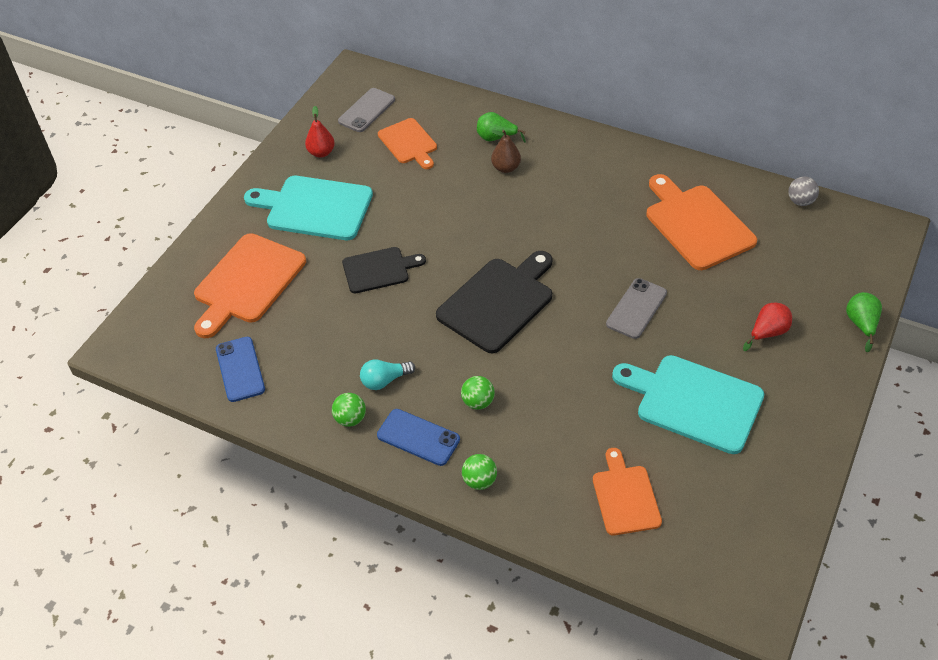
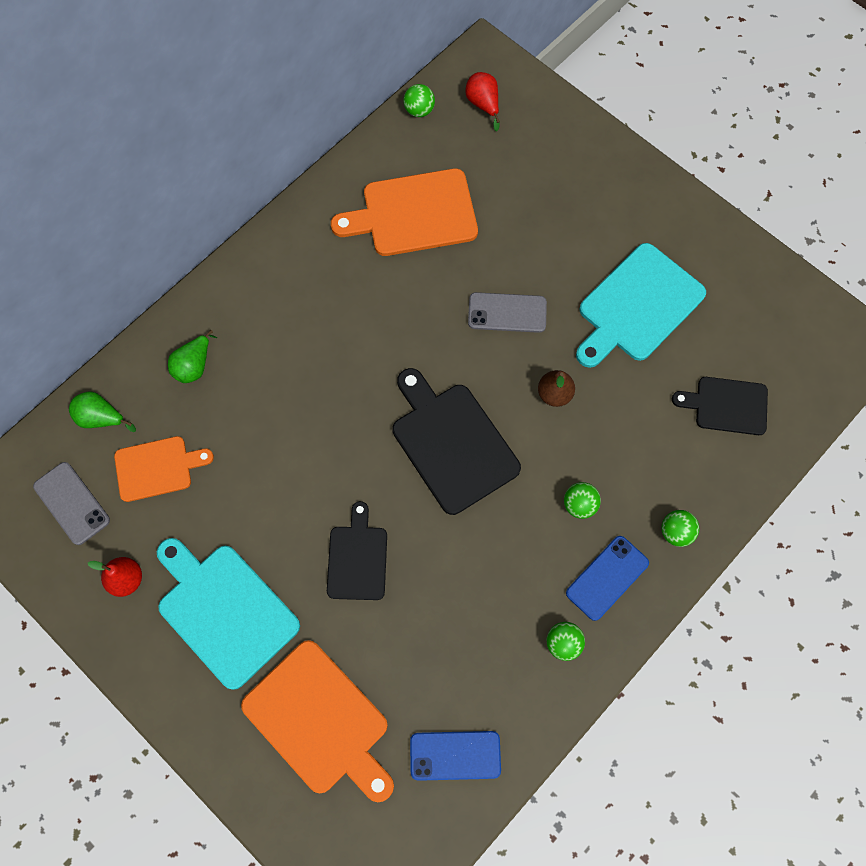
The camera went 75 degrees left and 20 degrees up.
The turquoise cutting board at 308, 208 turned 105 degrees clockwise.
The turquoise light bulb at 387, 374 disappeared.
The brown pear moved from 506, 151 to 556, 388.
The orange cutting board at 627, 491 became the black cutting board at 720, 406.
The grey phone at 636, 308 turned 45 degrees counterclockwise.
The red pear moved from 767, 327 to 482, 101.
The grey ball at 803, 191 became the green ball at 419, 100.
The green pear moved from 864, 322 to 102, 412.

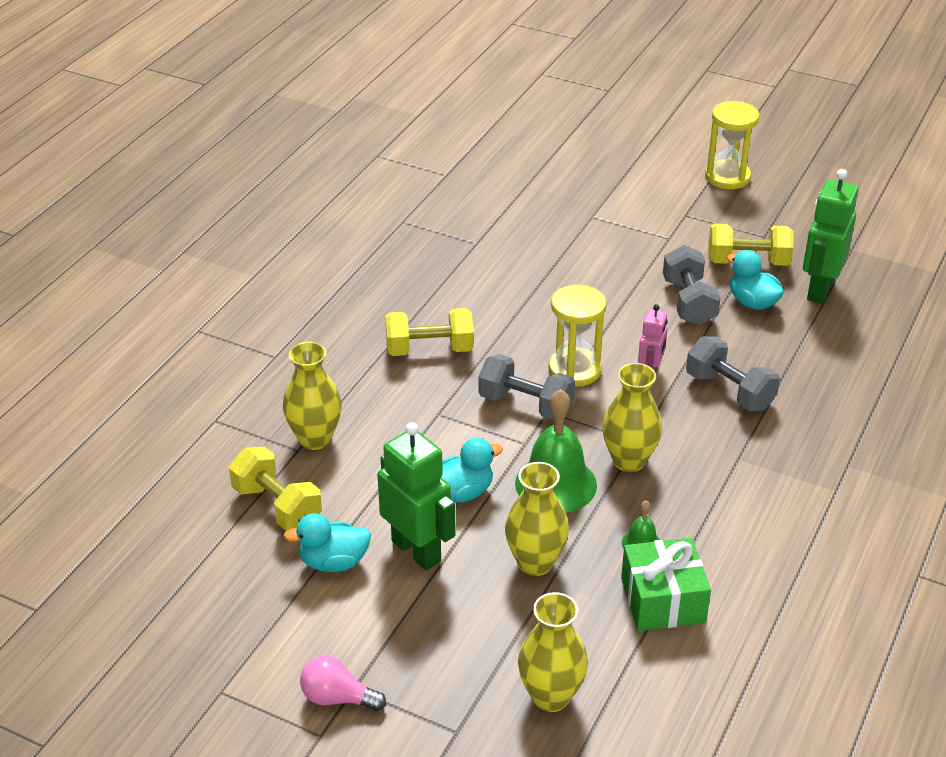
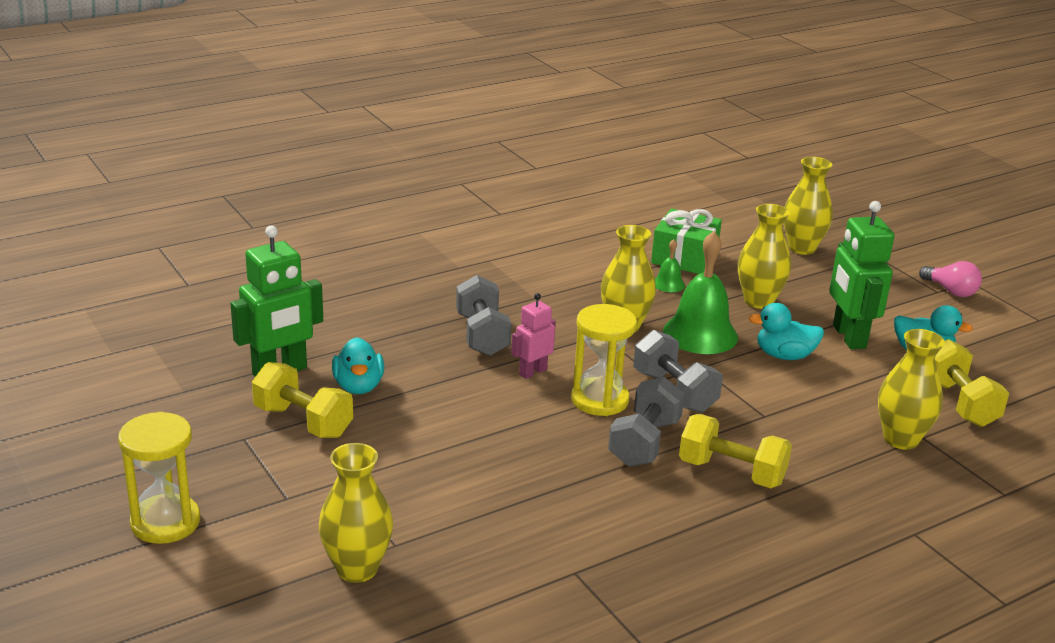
The camera went 150 degrees left and 10 degrees down.
The grey dumbbell moved from 692, 285 to 646, 422.
The yellow vase at 356, 513 appeared.

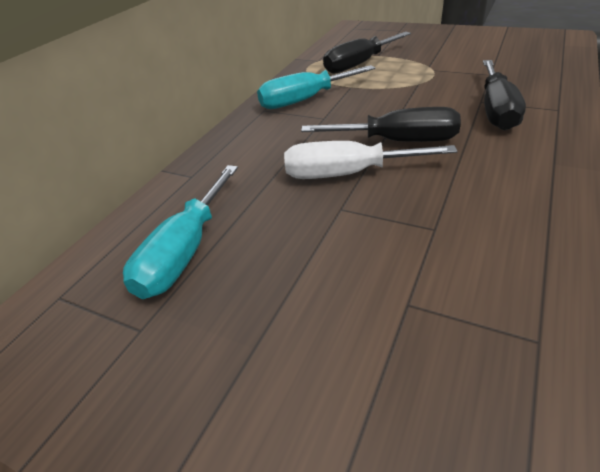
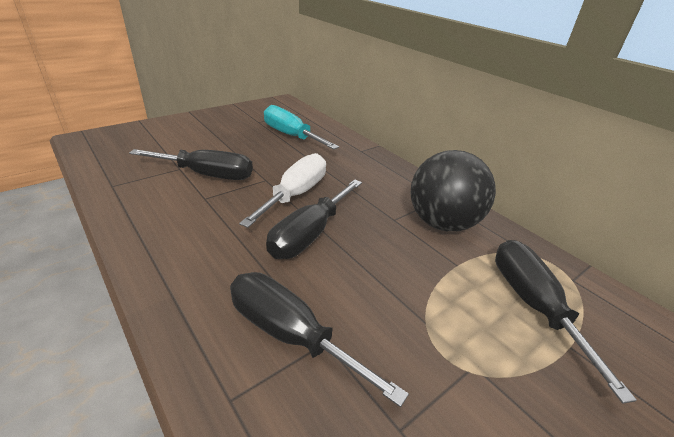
The camera went 110 degrees right and 5 degrees down.
The turquoise screwdriver at 316, 87 was replaced by the black ball at 453, 191.
The black screwdriver at 191, 164 appeared.

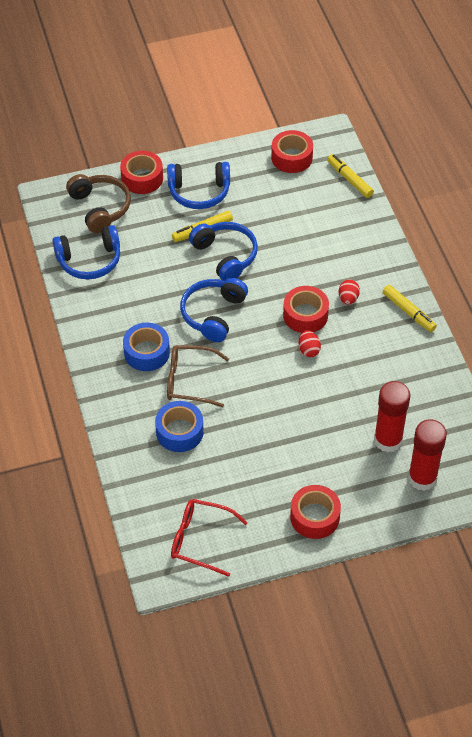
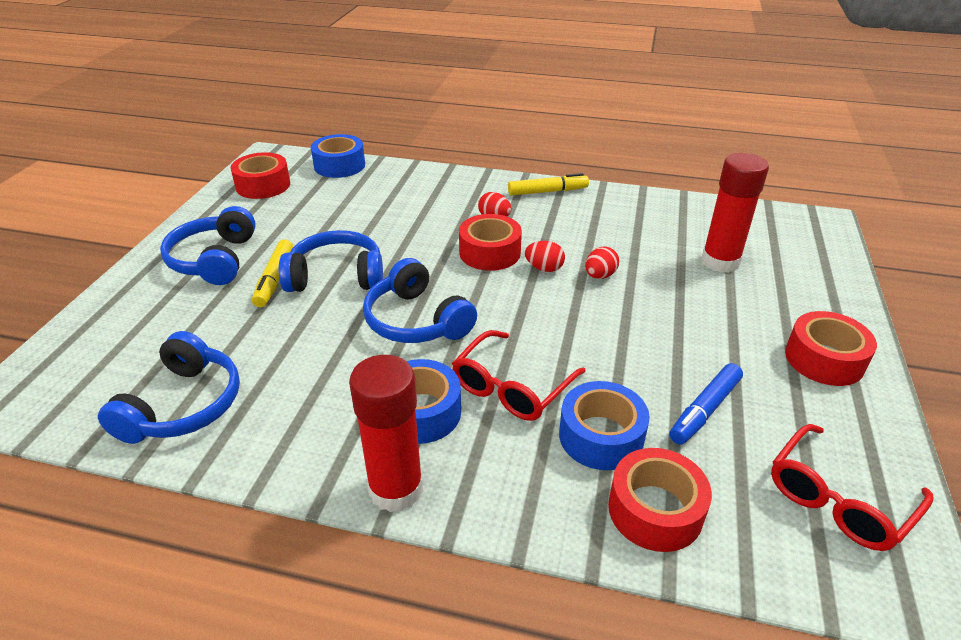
The camera went 60 degrees left and 15 degrees down.
The brown headphones at 98, 203 disappeared.
The red tape moved from 141, 172 to 660, 500.
The blue headphones at 198, 185 turned 150 degrees clockwise.
The brown glasses at 198, 376 became the red glasses at 519, 375.
The yellow marker at 350, 176 was replaced by the blue tape at 338, 156.
The red glue stick moved from 427, 455 to 386, 433.
The red egg at 602, 262 appeared.
The blue marker at 706, 404 appeared.

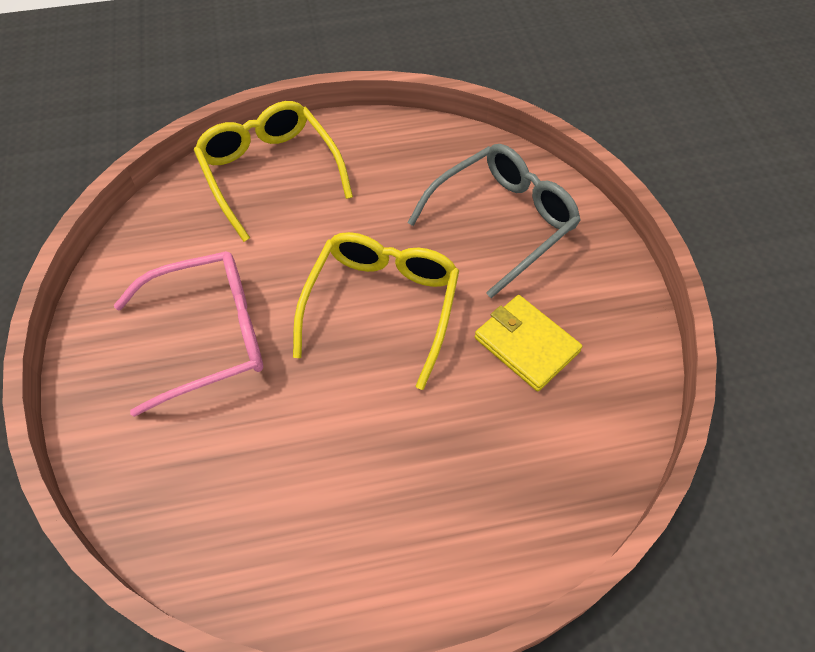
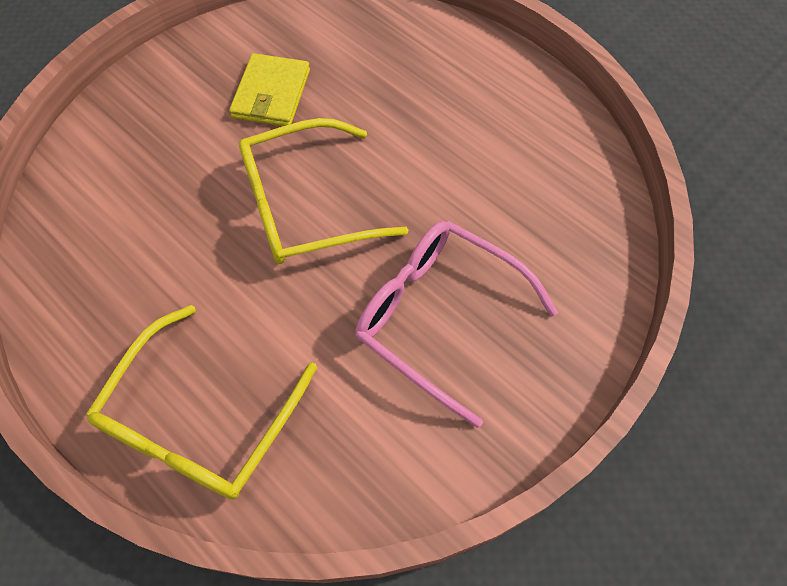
The camera went 125 degrees left and 5 degrees up.
The grey glasses at 494, 221 disappeared.

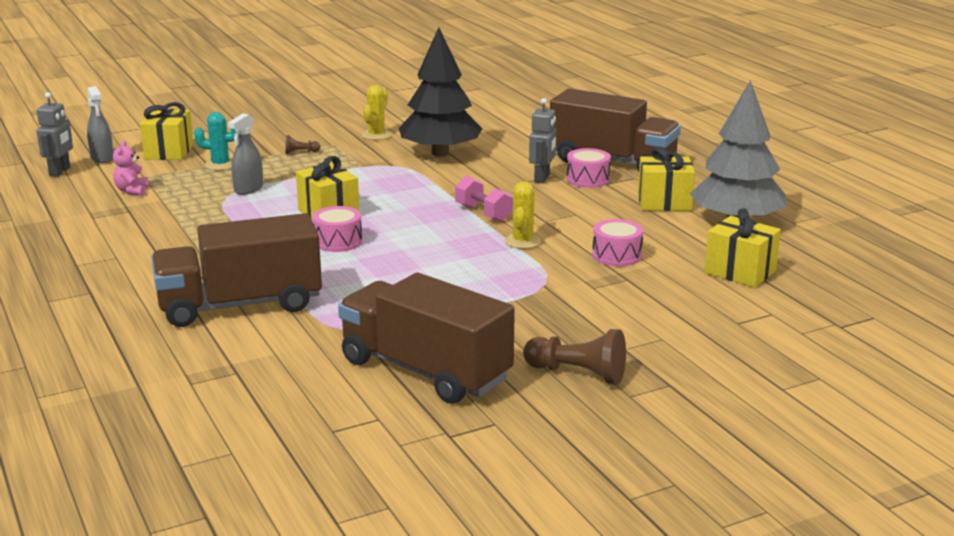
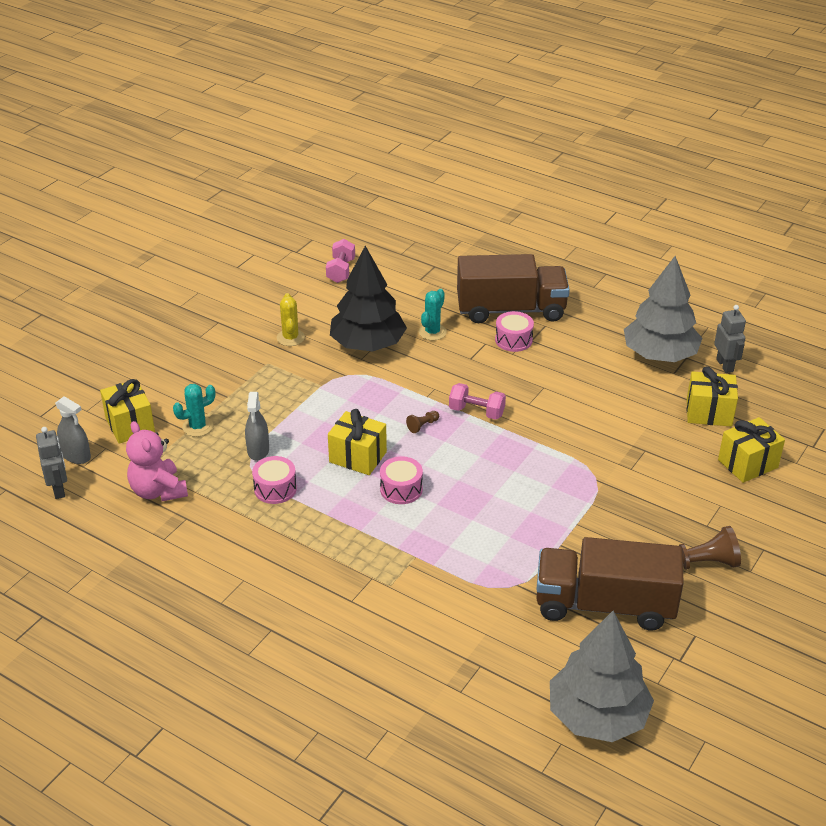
The camera went 30 degrees left and 15 degrees up.
The pink teddy bear at 131, 168 changed to 1.72 times the size.
The brown truck at 236, 270 disappeared.
The brown pawn moved from 302, 144 to 422, 422.
The yellow cactus at 523, 215 disappeared.
The grey robot moved from 543, 140 to 730, 339.
The pink drum moved from 618, 243 to 274, 480.
The yellow gift moved from 666, 178 to 751, 450.
The pink dumbbell at 340, 261 appeared.
The turquoise cactus at 433, 314 appeared.
The grey tree at 602, 676 appeared.

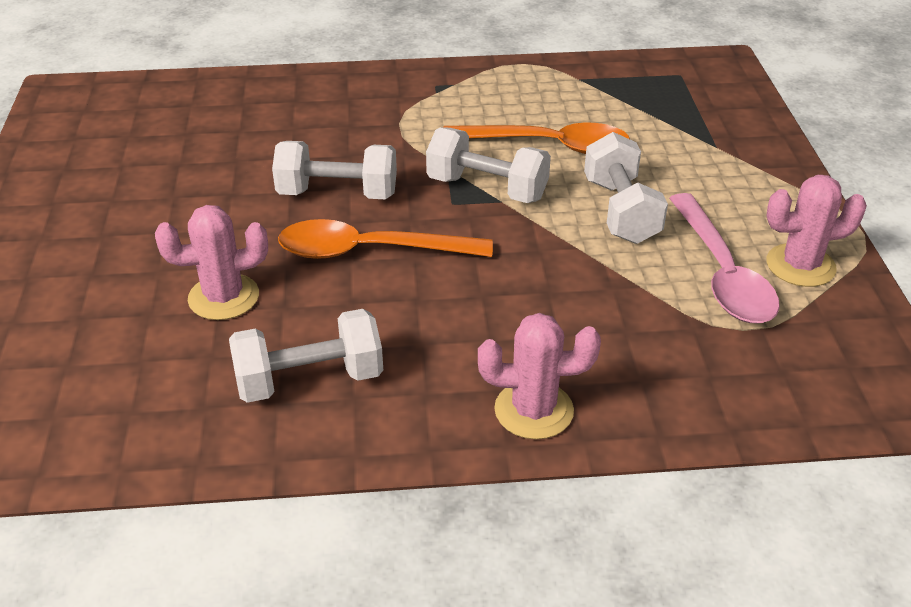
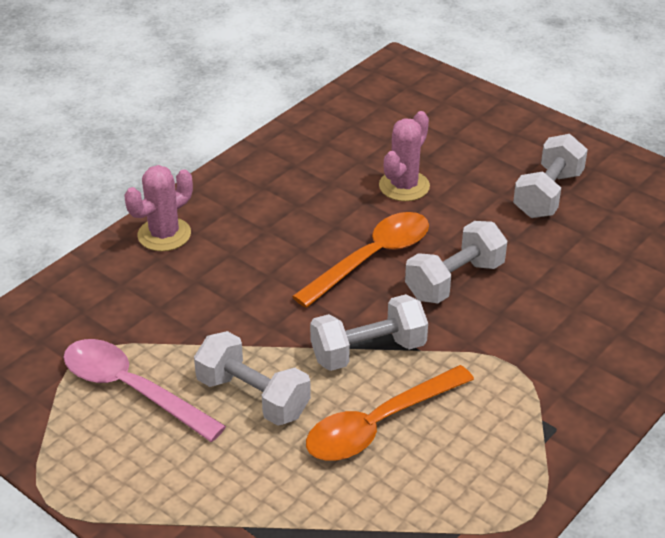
The camera went 135 degrees right and 0 degrees up.
The white dumbbell moved from 306, 356 to 550, 176.
The pink cactus at 816, 231 disappeared.

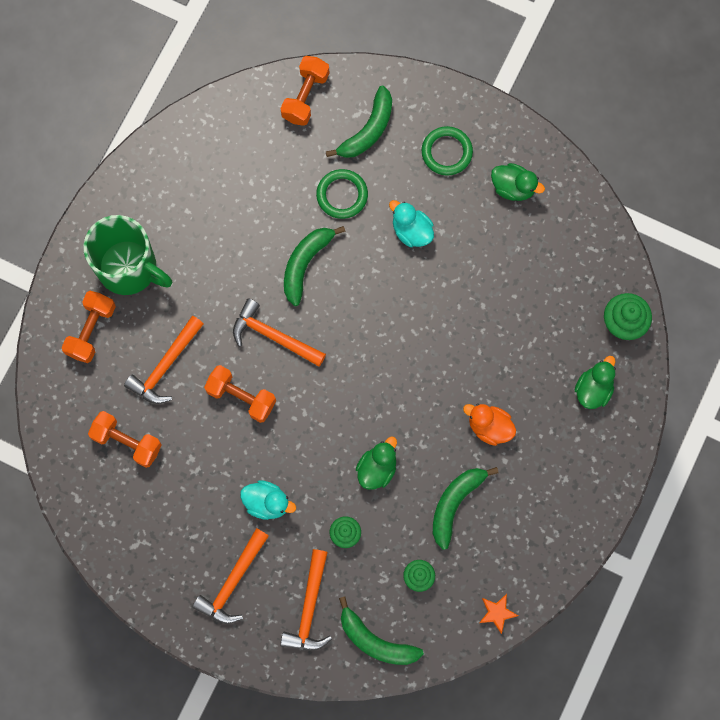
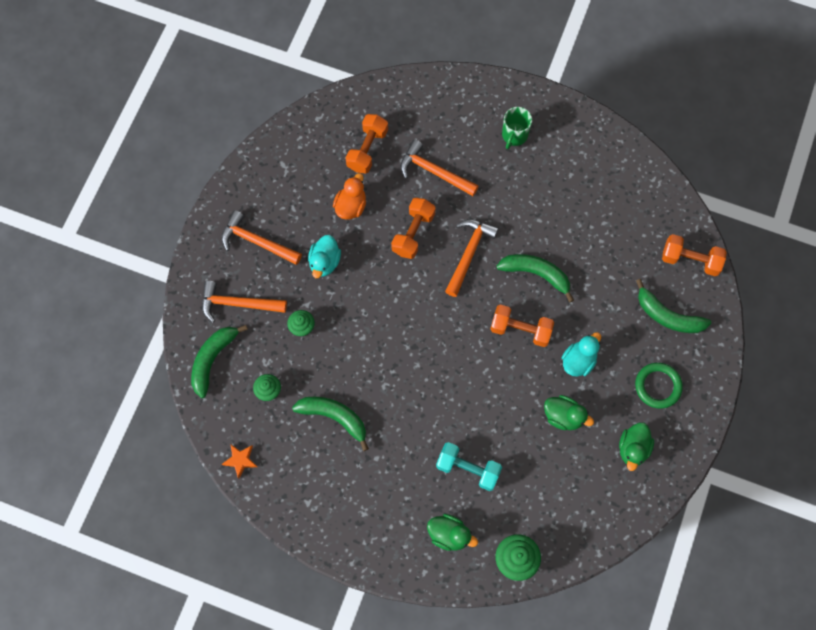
The camera went 85 degrees right and 5 degrees down.
The orange dumbbell moved from 89, 327 to 522, 325.
The green mug at 128, 255 changed to 0.53 times the size.
The green ring at 342, 194 disappeared.
The green duck moved from 376, 463 to 569, 412.
The orange duck moved from 489, 425 to 349, 196.
The turquoise dumbbell at 469, 466 appeared.

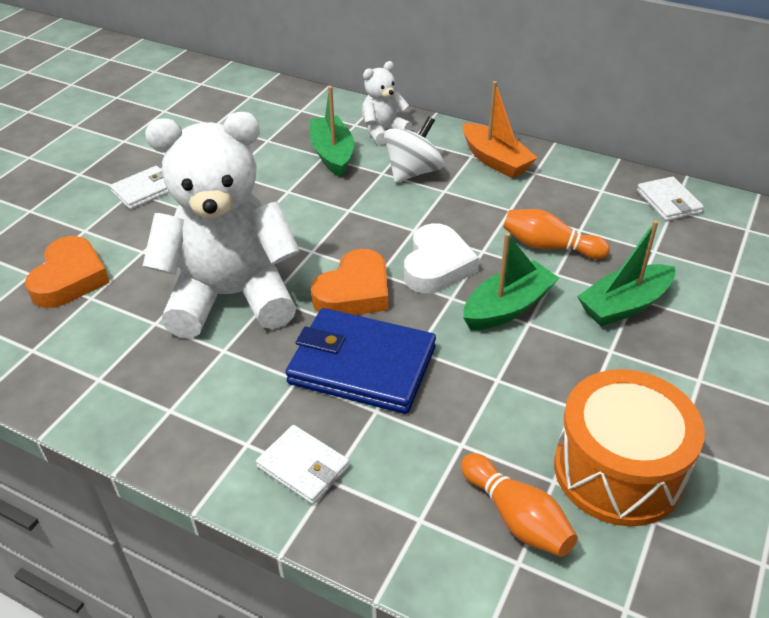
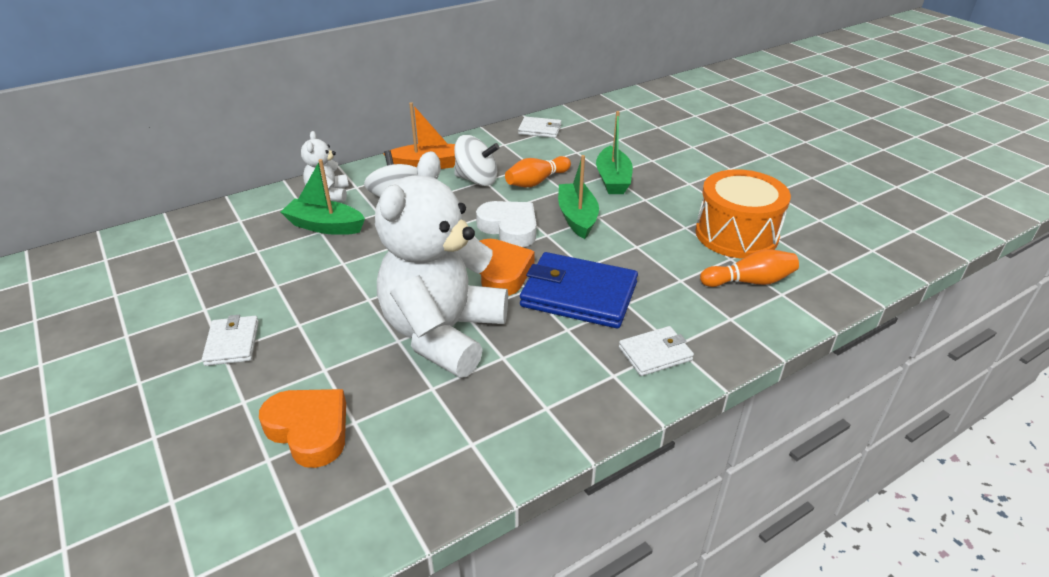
The camera went 60 degrees left and 5 degrees down.
The blue wallet at 360, 361 turned 60 degrees clockwise.
The white spinning top at 477, 160 appeared.

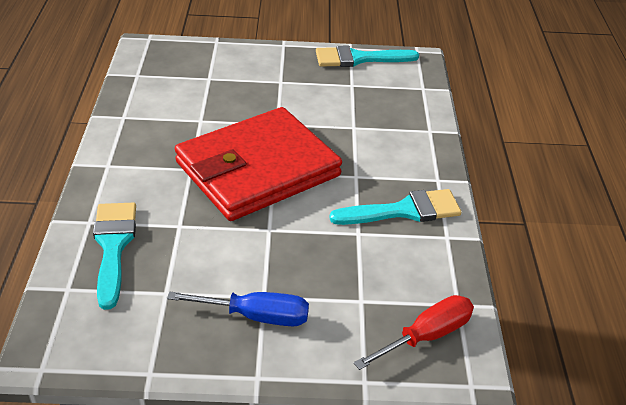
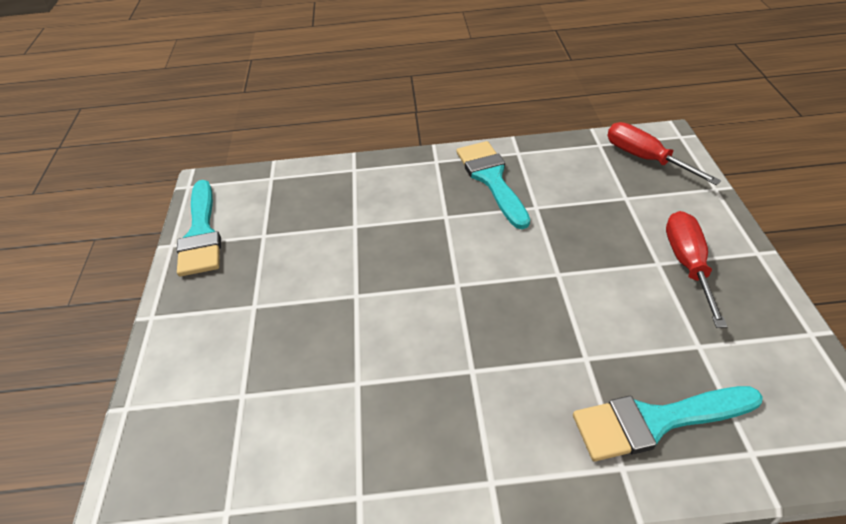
The camera went 90 degrees left and 5 degrees up.
The blue screwdriver at 238, 308 became the red screwdriver at 697, 269.
The red wallet at 258, 164 disappeared.

